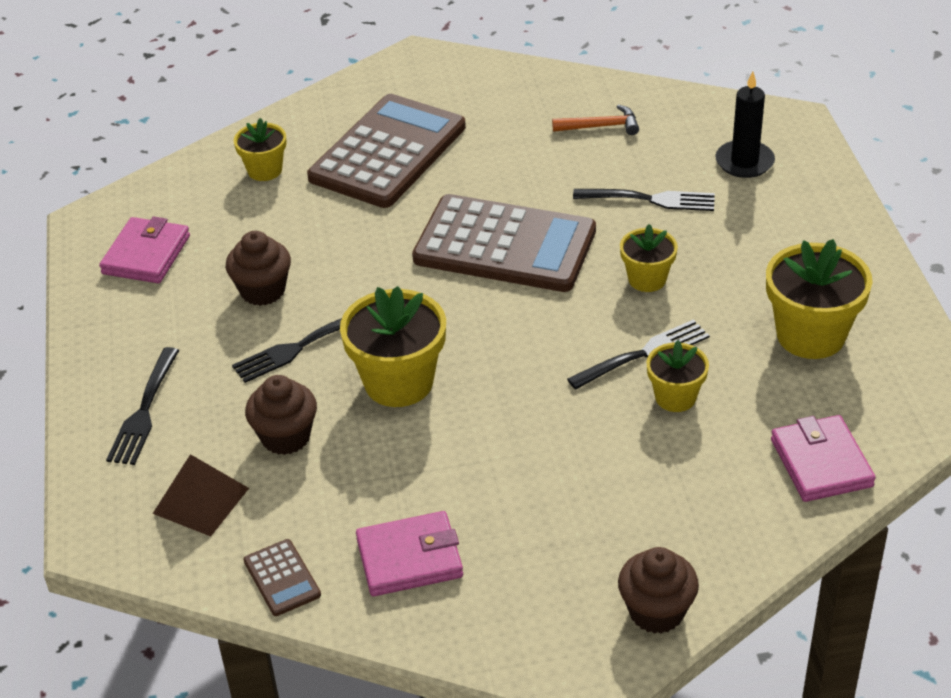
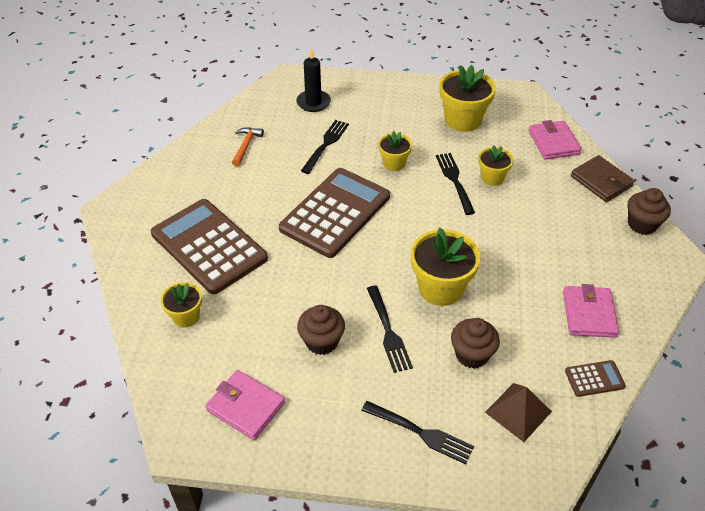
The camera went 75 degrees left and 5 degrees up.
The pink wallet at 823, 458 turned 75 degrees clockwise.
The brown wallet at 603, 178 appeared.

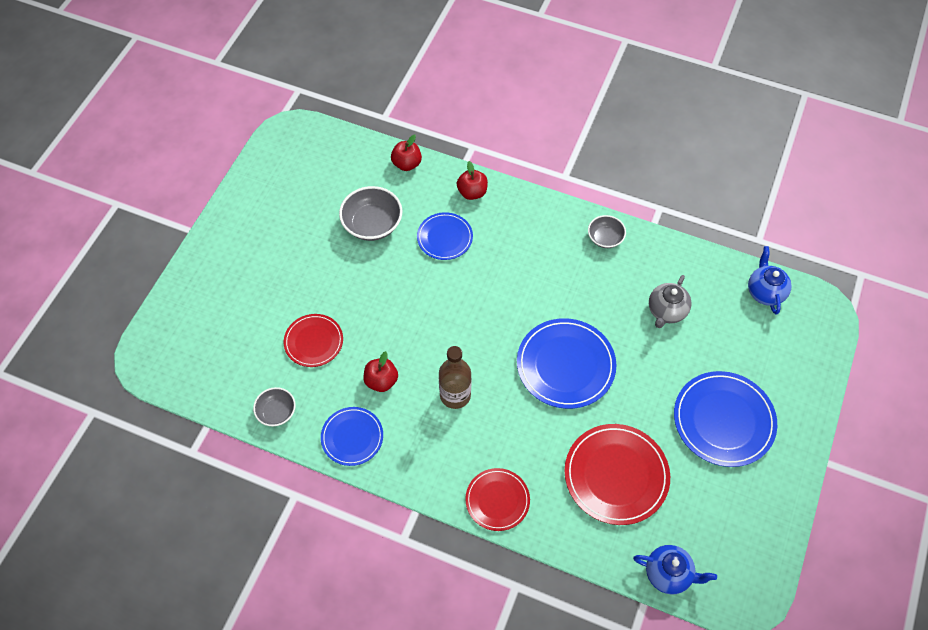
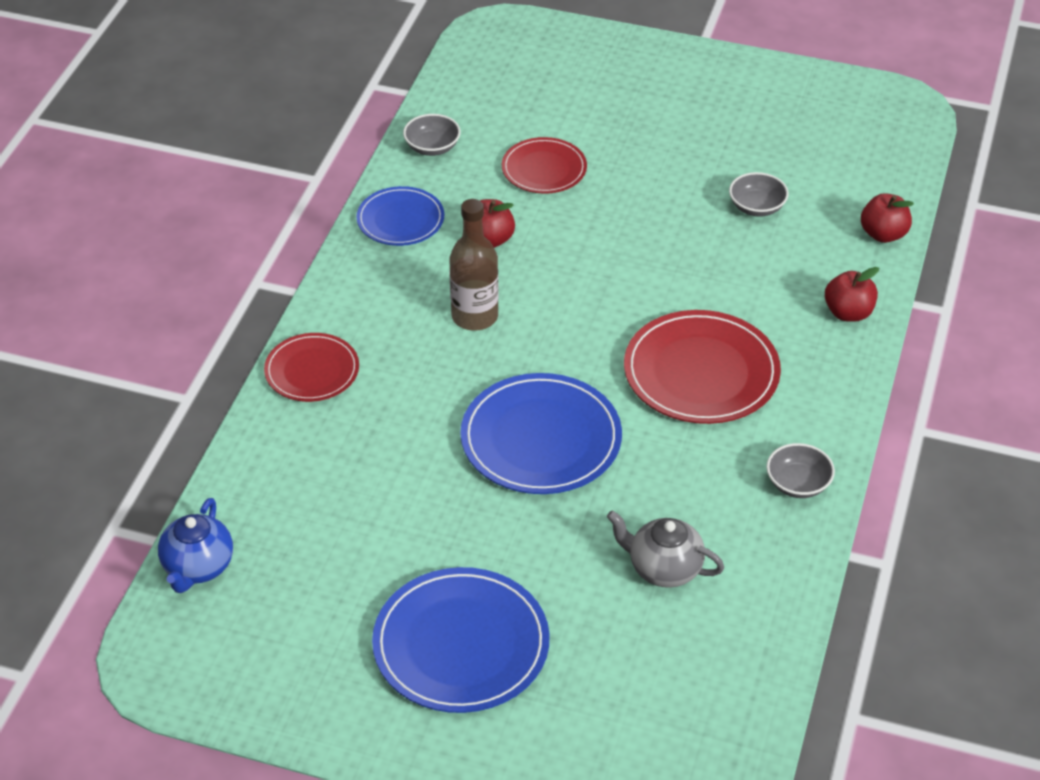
The camera went 85 degrees right and 15 degrees down.
The grey bowl at 370, 213 changed to 0.60 times the size.
The blue plate at 445, 236 disappeared.
The red plate moved from 617, 474 to 702, 367.
The blue teapot at 769, 280 disappeared.

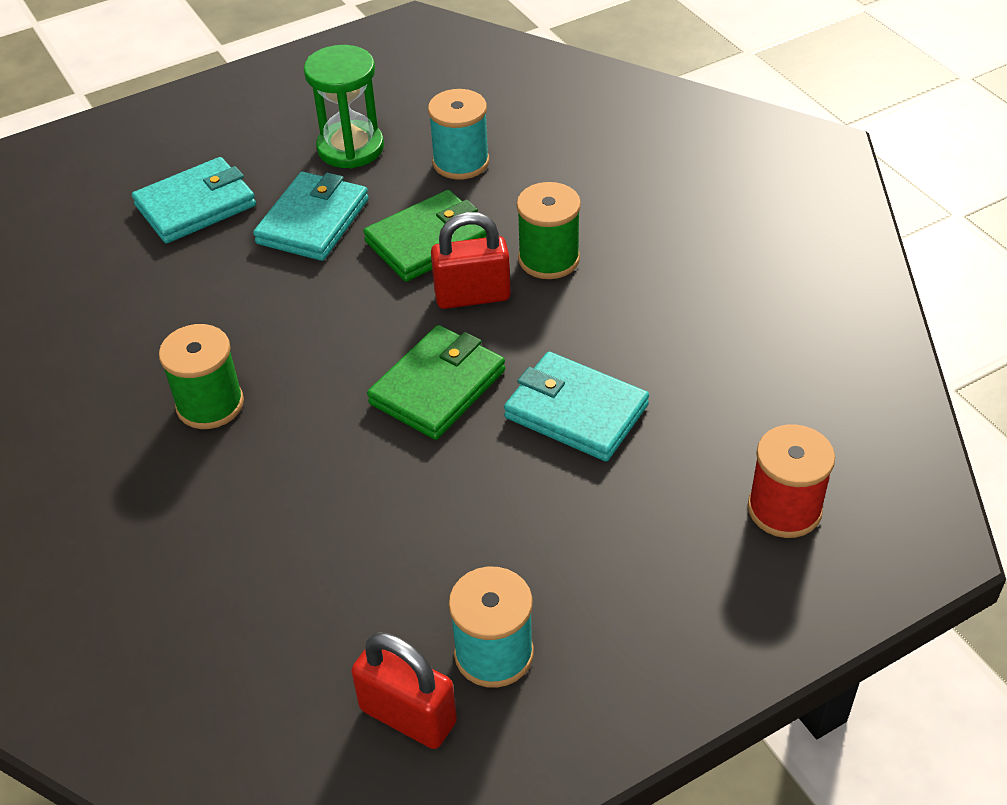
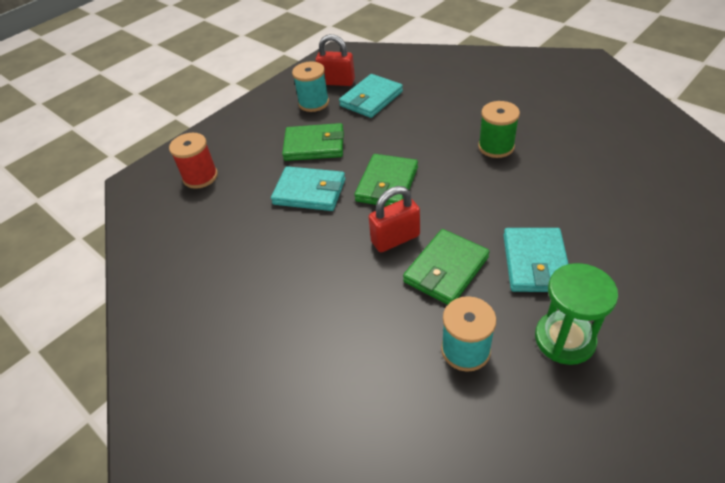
The camera went 165 degrees right and 0 degrees up.
The turquoise wallet moved from 194, 200 to 371, 96.
The green spool at 548, 230 disappeared.
The green wallet at 313, 142 appeared.

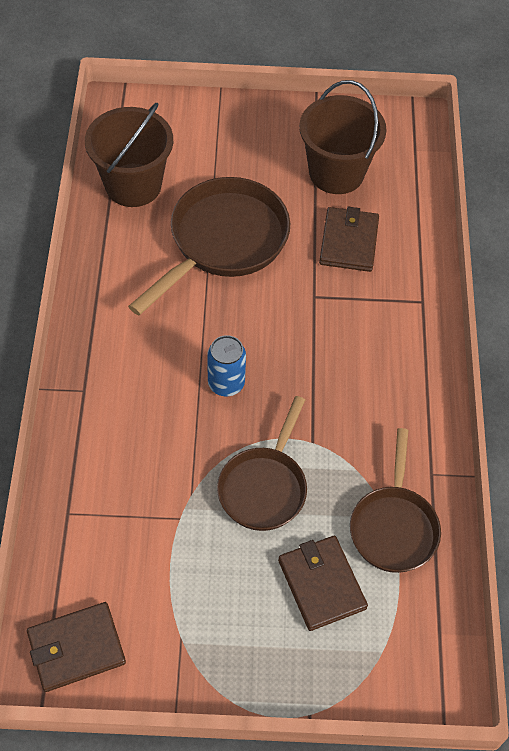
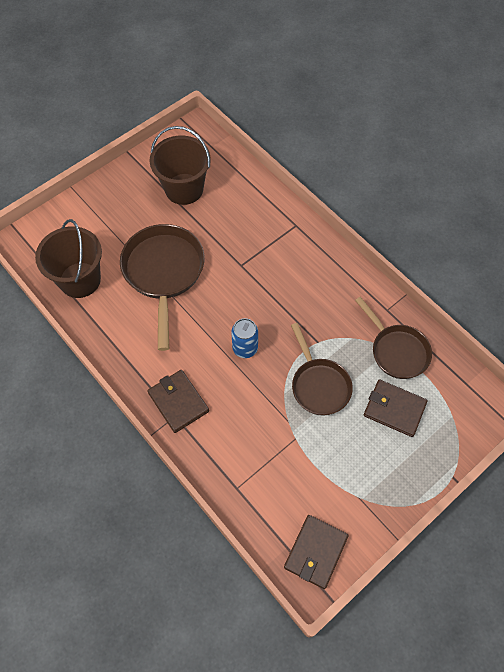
The camera went 40 degrees left and 5 degrees up.
The brown wallet moved from 349, 239 to 178, 401.

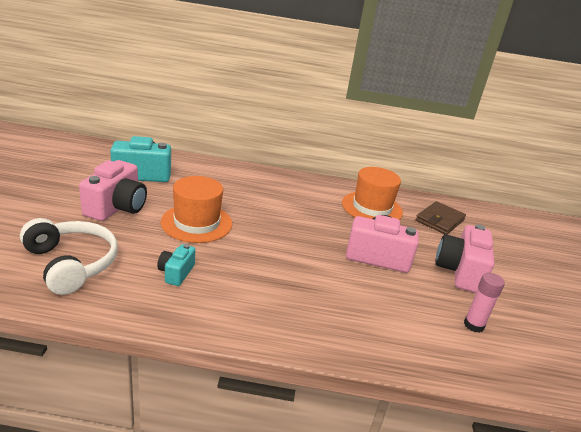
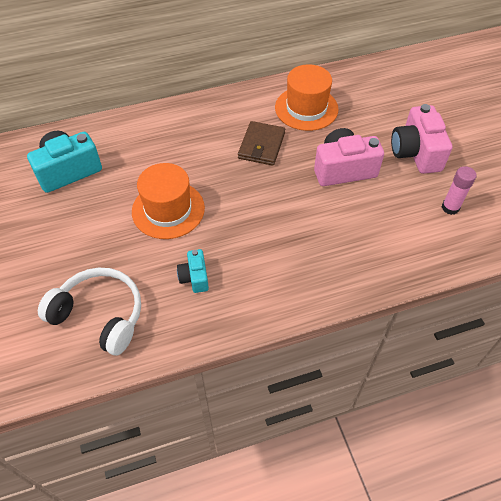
The camera went 20 degrees left and 25 degrees up.
The pink camera at 113, 190 disappeared.
The brown wallet moved from 440, 218 to 261, 143.

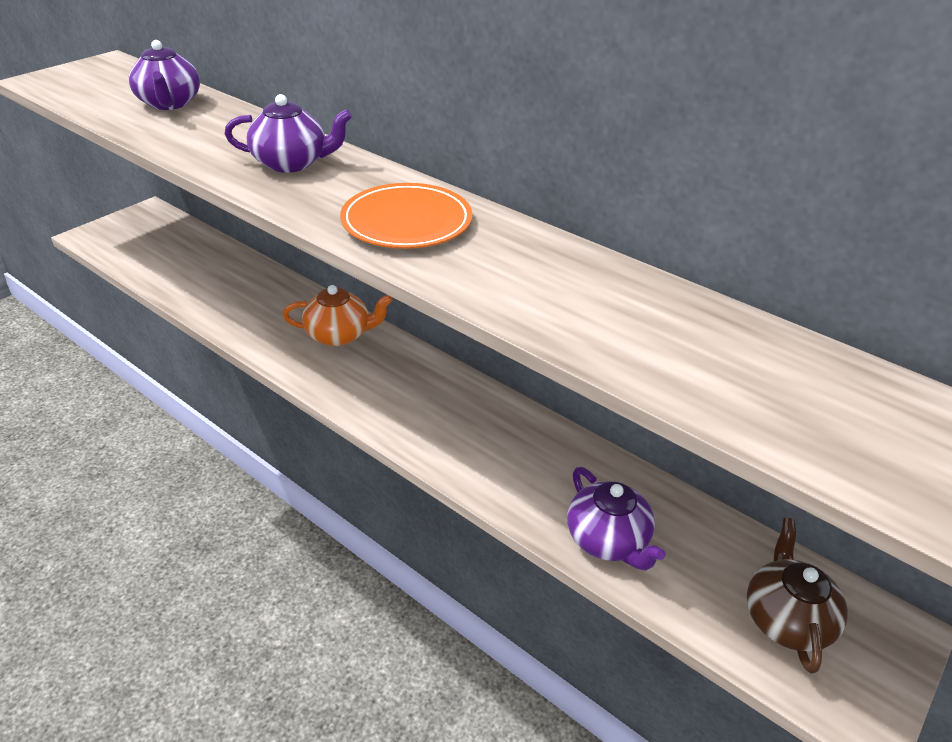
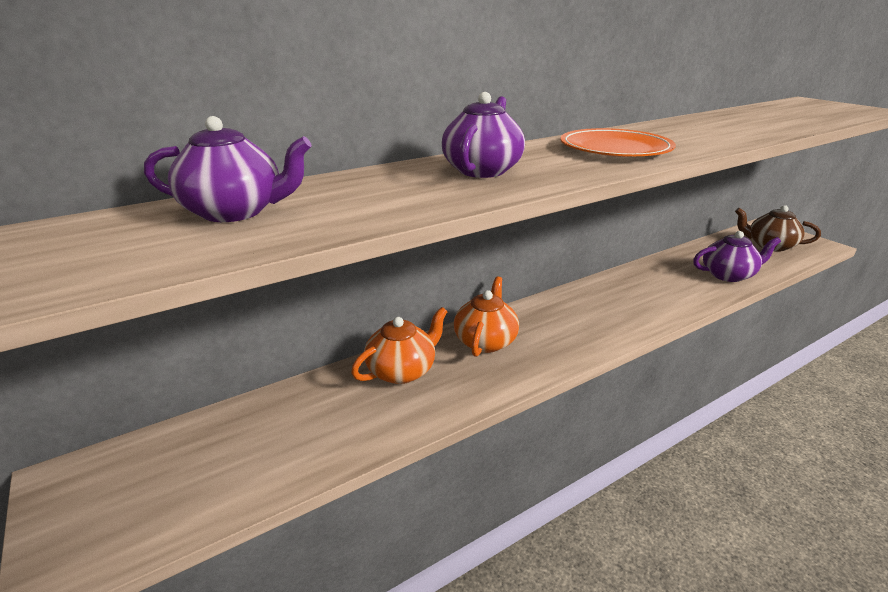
The camera went 70 degrees left and 10 degrees down.
The orange teapot at 399, 345 appeared.

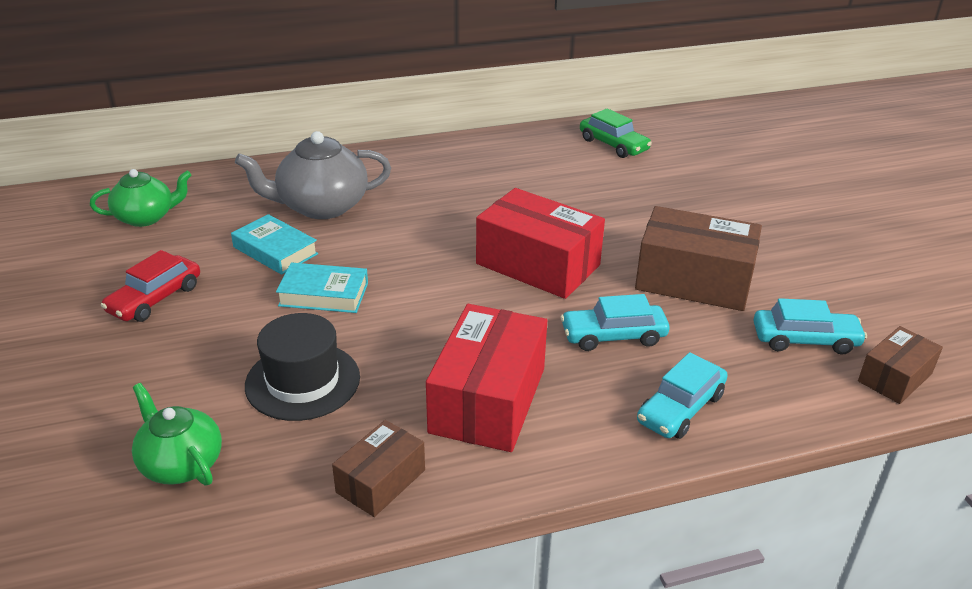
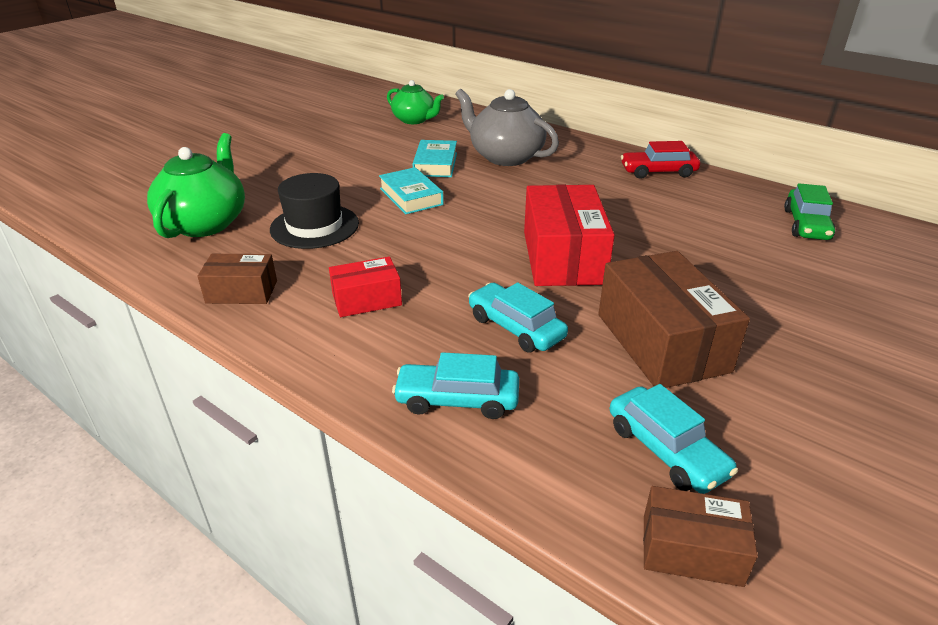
The camera went 55 degrees right and 0 degrees up.
The red car moved from 150, 286 to 660, 160.
The green teapot at 177, 434 changed to 1.54 times the size.
The red box at 486, 378 changed to 0.55 times the size.

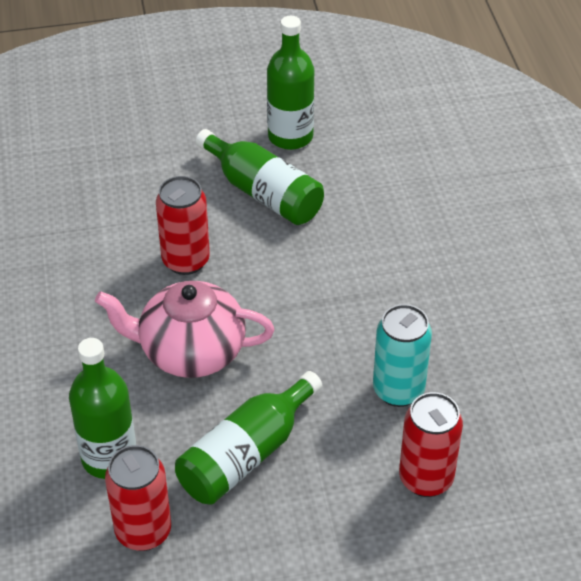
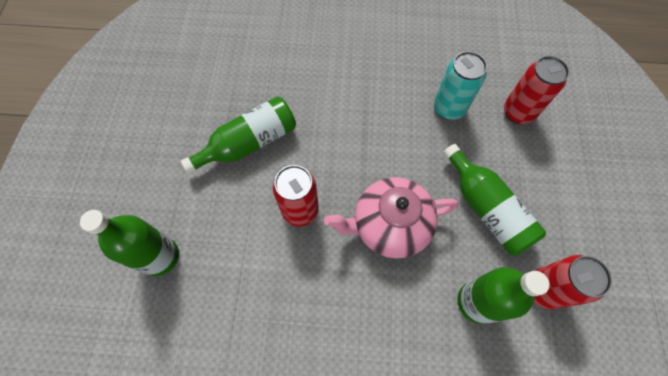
The camera went 75 degrees left and 20 degrees up.
The pink teapot at 184, 329 turned 60 degrees clockwise.
The green bottle moved from 290, 83 to 129, 243.

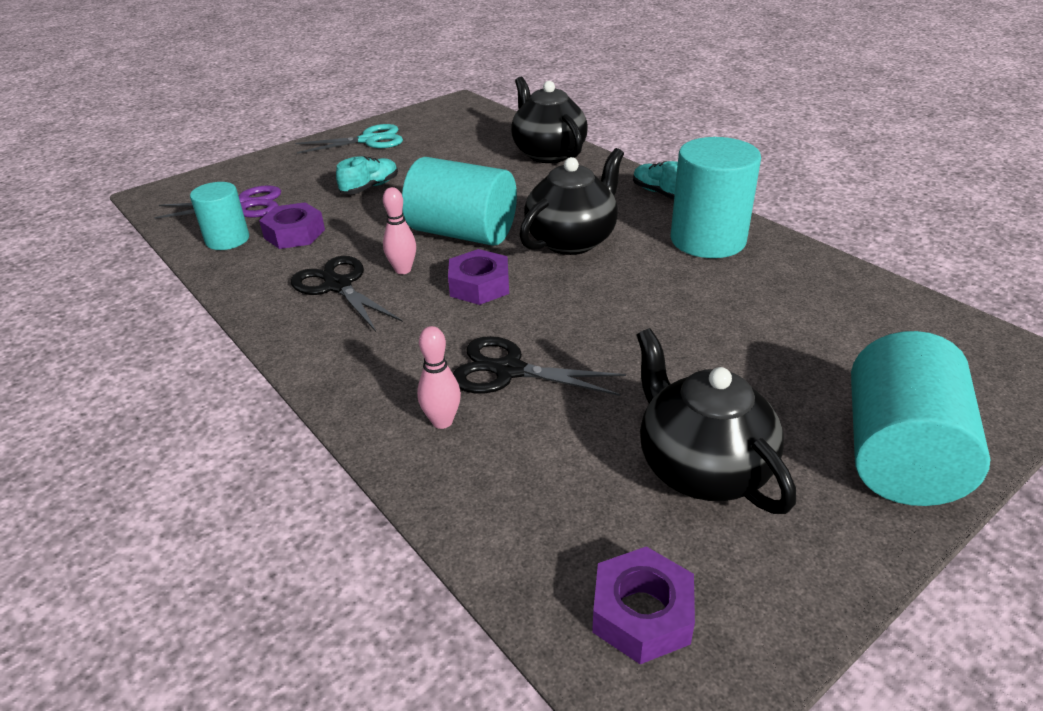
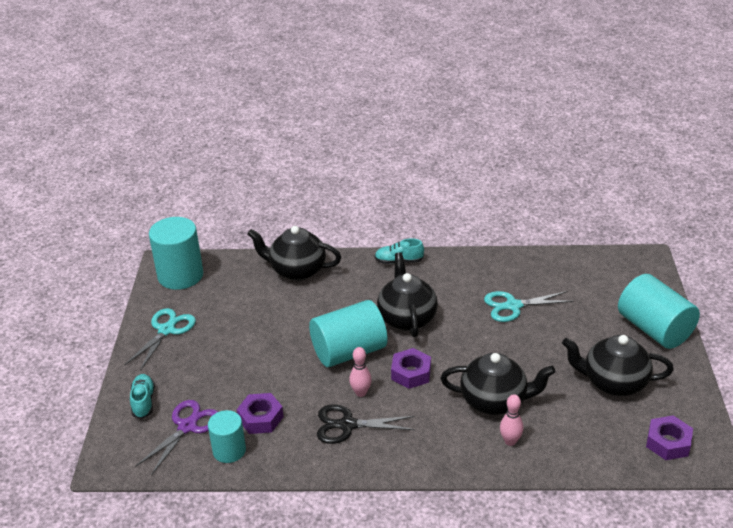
The camera went 50 degrees left and 0 degrees up.
The turquoise shoe moved from 367, 175 to 142, 396.
The black scissors at 539, 366 was replaced by the black teapot at 498, 384.
The turquoise cylinder moved from 715, 197 to 176, 253.
The turquoise scissors at 528, 306 appeared.

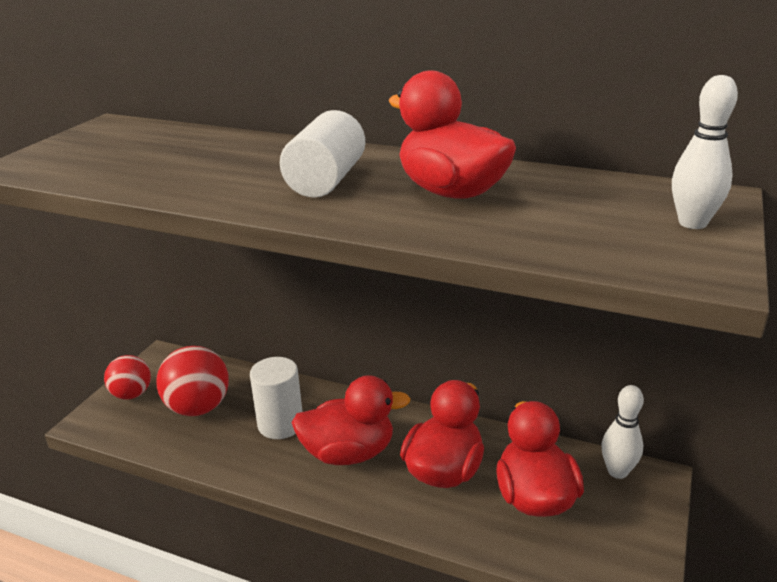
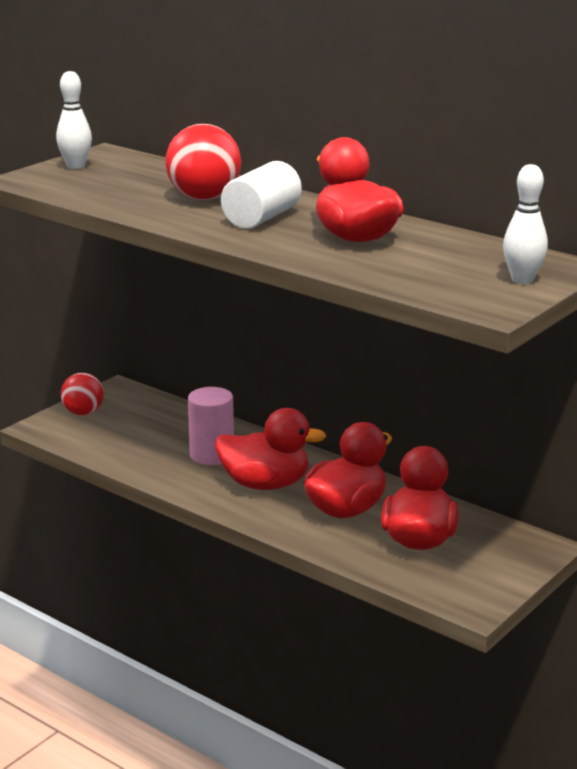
The camera went 15 degrees right and 5 degrees down.
The red ball moved from 192, 381 to 203, 162.
The white cylinder at 276, 398 became the pink cylinder at 211, 426.
The white bowling pin moved from 622, 432 to 74, 120.

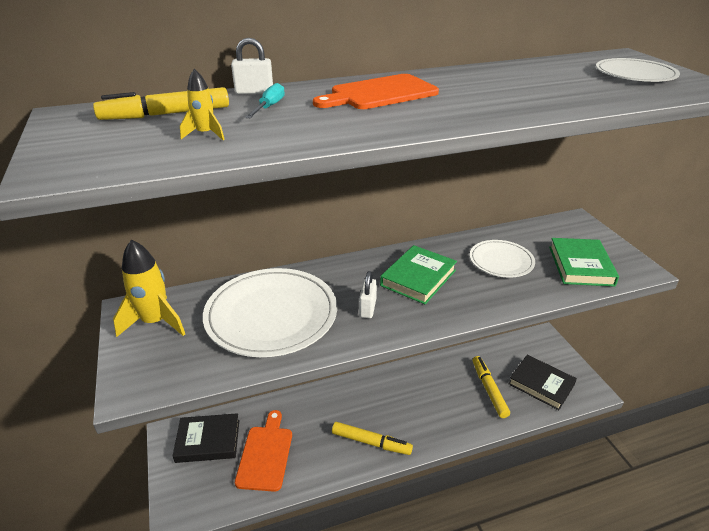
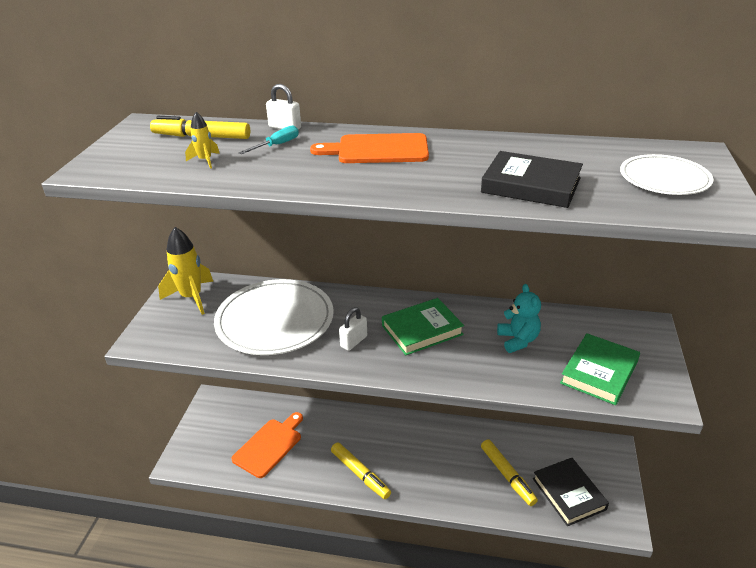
The camera went 30 degrees right and 0 degrees up.
The black book moved from 206, 438 to 532, 179.
The white plate at 502, 259 was replaced by the turquoise teddy bear at 519, 318.
The yellow marker at 491, 387 turned 135 degrees clockwise.

